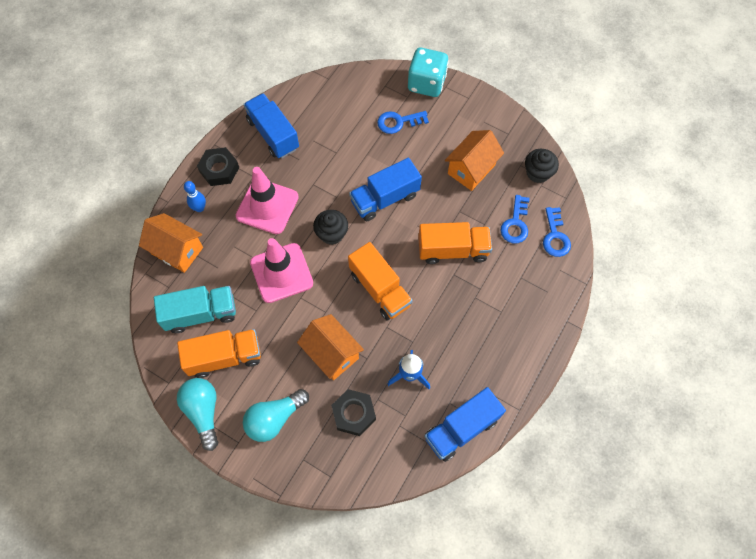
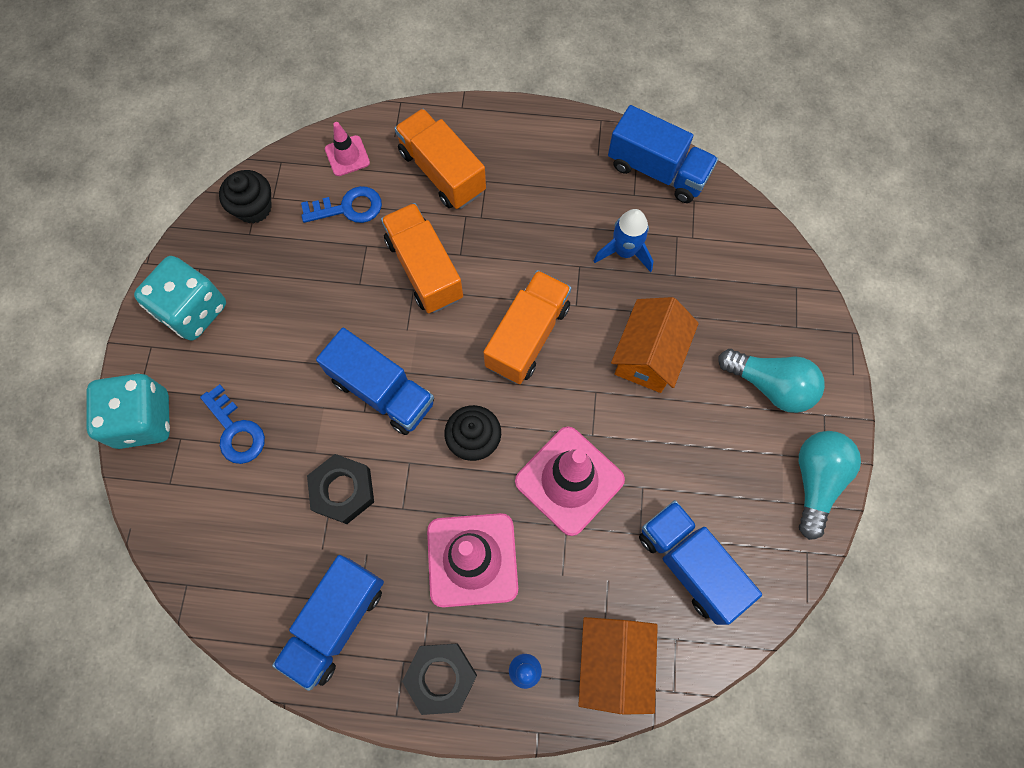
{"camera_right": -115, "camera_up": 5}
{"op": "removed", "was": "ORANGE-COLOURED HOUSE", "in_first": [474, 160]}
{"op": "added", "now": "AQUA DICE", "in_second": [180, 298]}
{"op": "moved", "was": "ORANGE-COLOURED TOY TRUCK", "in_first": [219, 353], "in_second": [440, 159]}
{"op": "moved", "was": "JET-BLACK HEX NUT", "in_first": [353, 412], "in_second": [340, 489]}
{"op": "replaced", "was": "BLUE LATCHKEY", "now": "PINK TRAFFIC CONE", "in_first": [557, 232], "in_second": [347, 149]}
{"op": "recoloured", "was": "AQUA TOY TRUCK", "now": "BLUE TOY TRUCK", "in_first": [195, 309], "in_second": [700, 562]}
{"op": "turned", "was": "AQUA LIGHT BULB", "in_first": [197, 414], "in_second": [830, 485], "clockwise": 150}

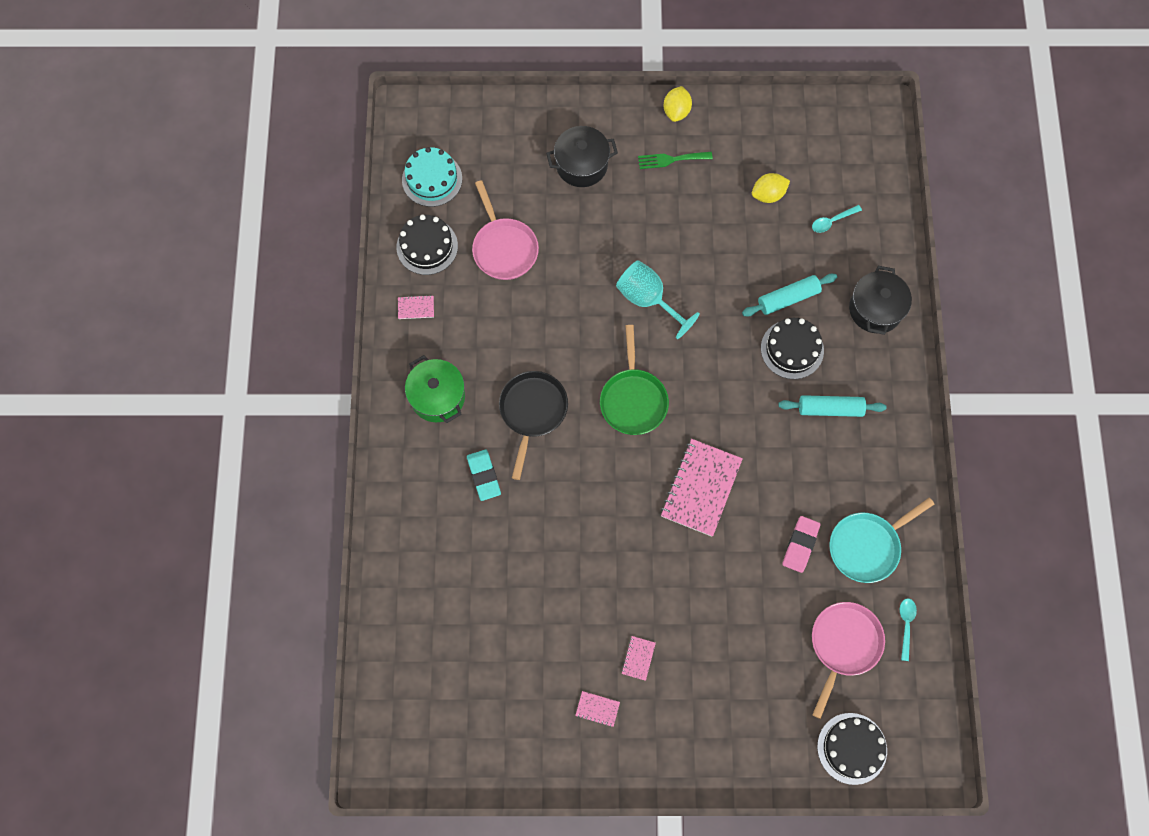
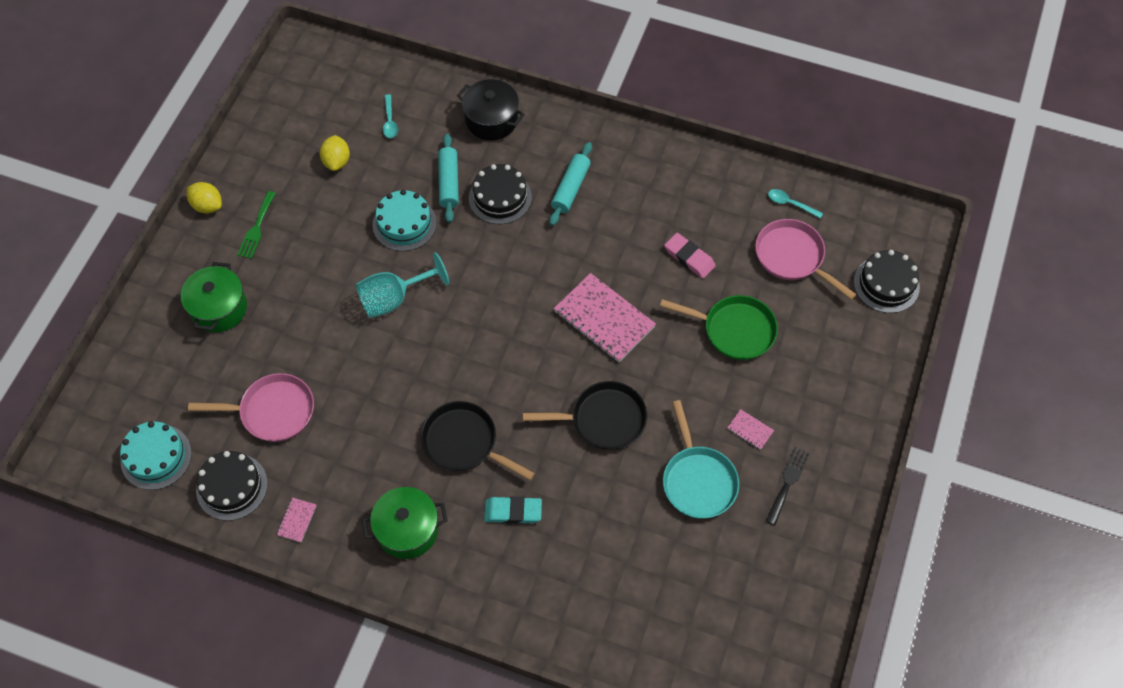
{"camera_right": -70, "camera_up": -10}
{"op": "added", "now": "AQUA LAYER CAKE", "in_second": [404, 220]}
{"op": "added", "now": "JET-BLACK PAN", "in_second": [585, 415]}
{"op": "moved", "was": "EMERALD PAN", "in_first": [634, 380], "in_second": [719, 327]}
{"op": "moved", "was": "AQUA PAN", "in_first": [881, 540], "in_second": [701, 459]}
{"op": "replaced", "was": "PINK NOTEBOOK", "now": "JET-BLACK DINNER FORK", "in_first": [597, 709], "in_second": [788, 486]}
{"op": "recoloured", "was": "JET-BLACK COOKING POT", "now": "EMERALD COOKING POT", "in_first": [582, 156], "in_second": [214, 297]}

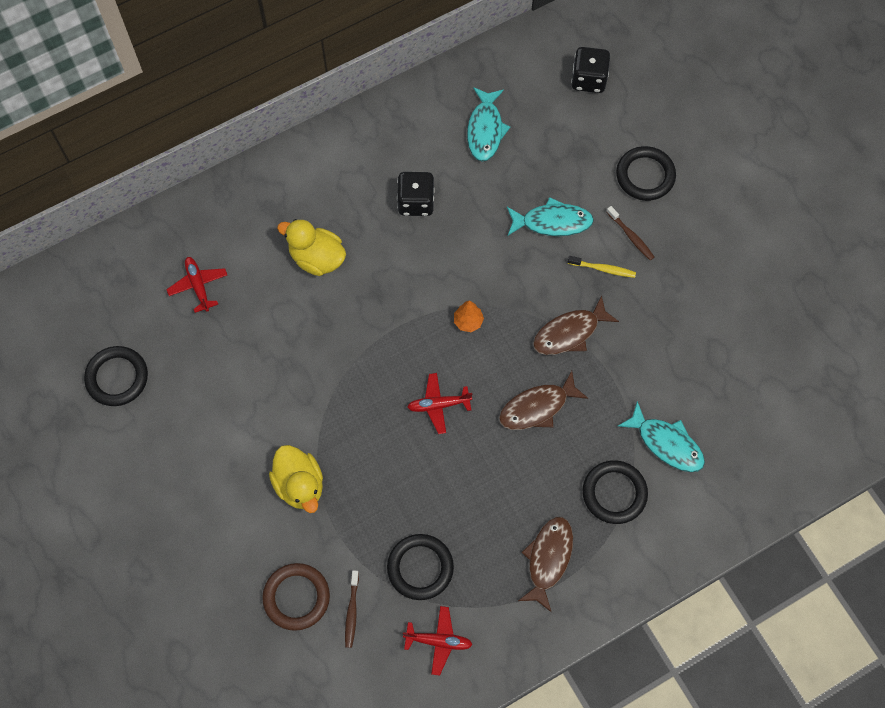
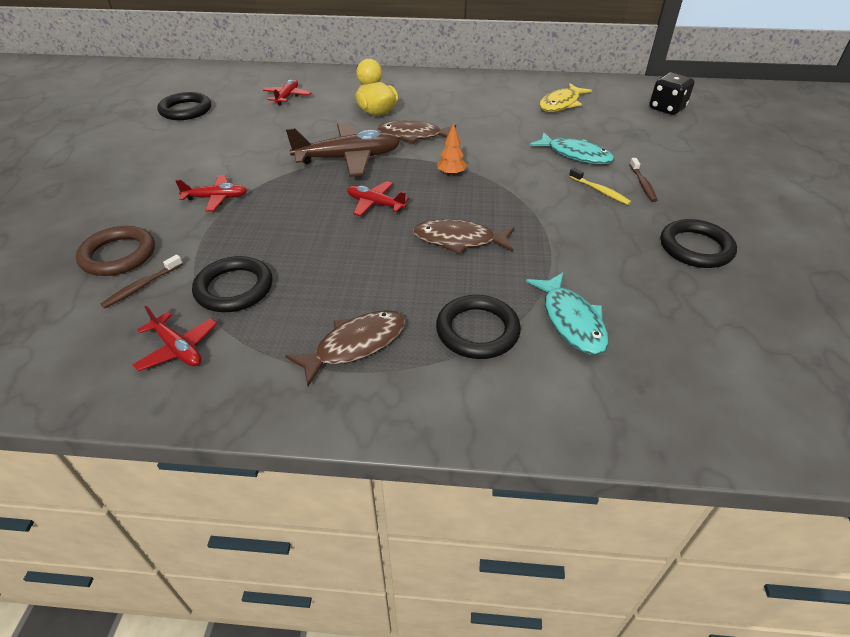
{"camera_right": 35, "camera_up": -25}
{"op": "removed", "was": "JET-BLACK DICE", "in_first": [416, 194]}
{"op": "added", "now": "RUSSET PLANE", "in_second": [343, 149]}
{"op": "moved", "was": "RUSSET FISH FIGURE", "in_first": [576, 325], "in_second": [416, 131]}
{"op": "moved", "was": "JET-BLACK RING", "in_first": [646, 173], "in_second": [699, 243]}
{"op": "replaced", "was": "BRIGHT YELLOW RUBBER DUCK", "now": "SCARLET PLANE", "in_first": [296, 479], "in_second": [211, 193]}
{"op": "recoloured", "was": "AQUA FISH FIGURE", "now": "BRIGHT YELLOW FISH FIGURE", "in_first": [488, 124], "in_second": [565, 97]}

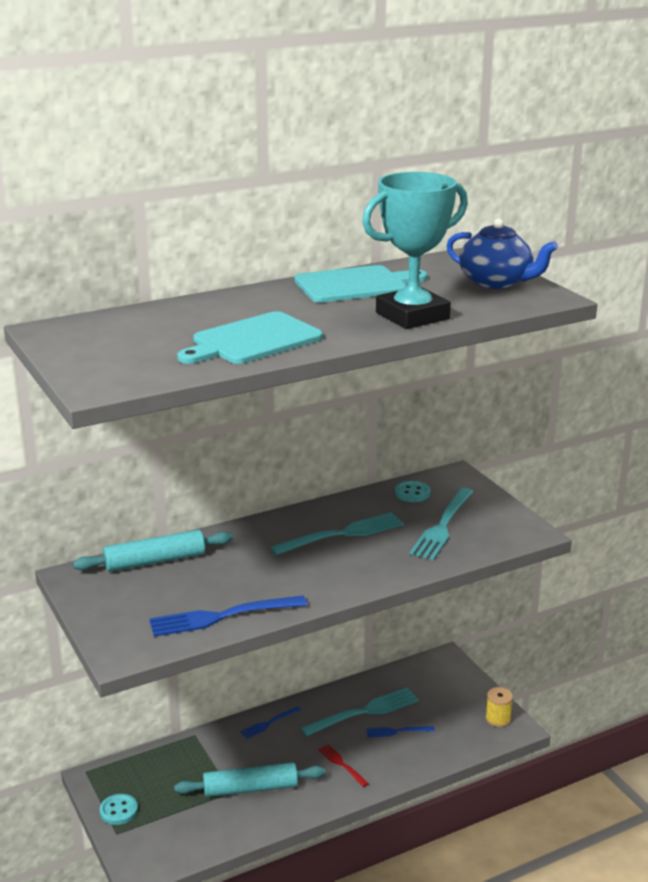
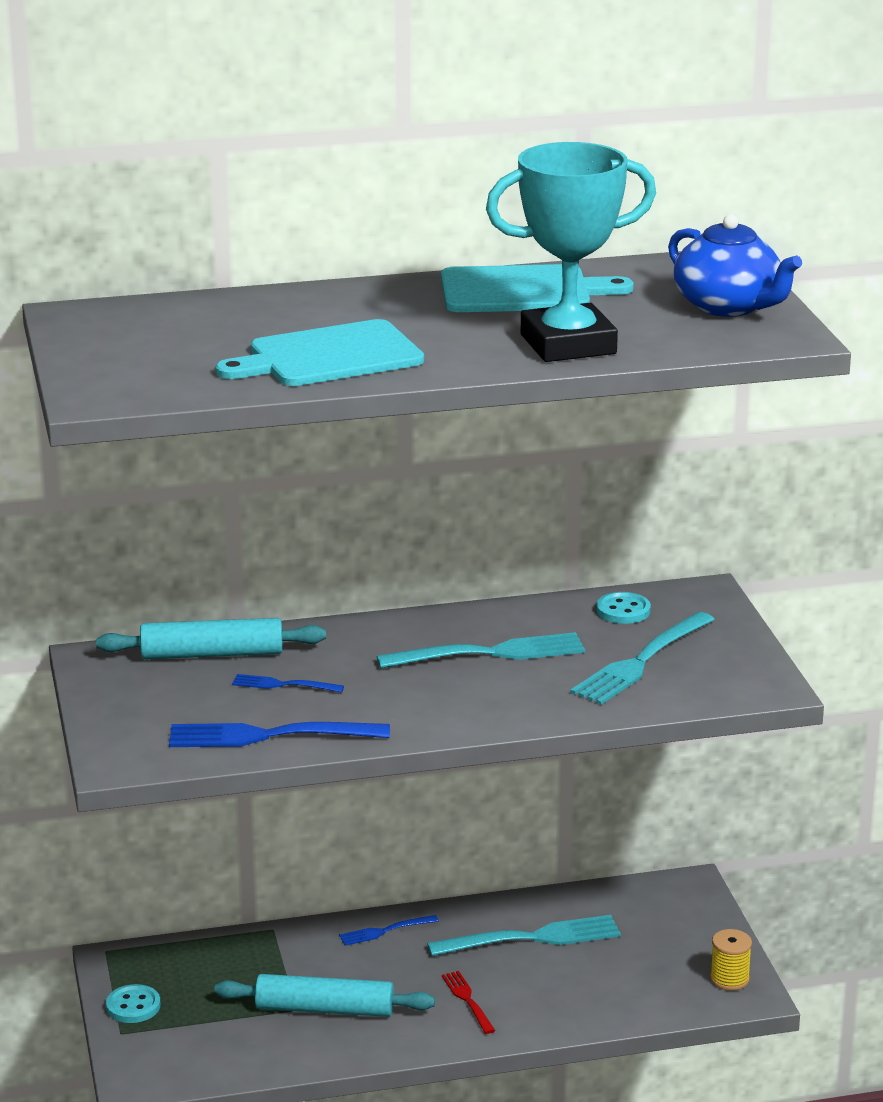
{"camera_right": 15, "camera_up": 0}
{"op": "moved", "was": "BLUE DINNER FORK", "in_first": [400, 731], "in_second": [288, 683]}

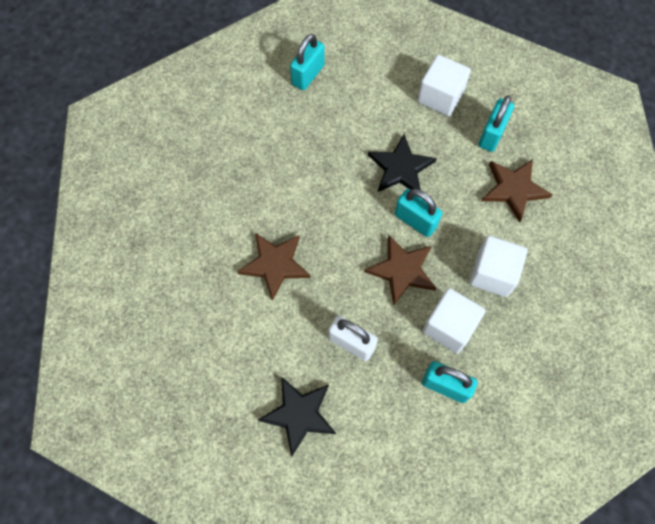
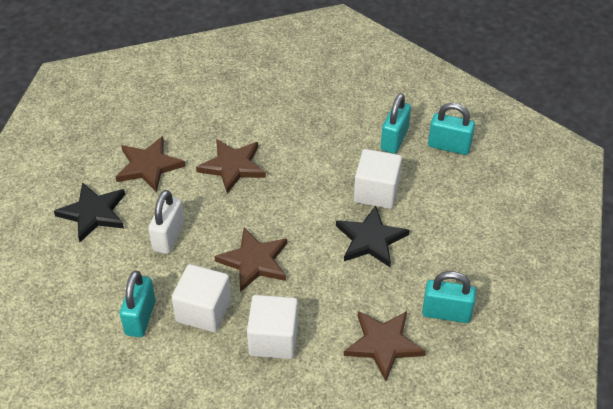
{"camera_right": 75, "camera_up": -20}
{"op": "added", "now": "RUSSET FIVE-POINTED STAR", "in_second": [150, 164]}
{"op": "moved", "was": "AQUA SMALL LOCK", "in_first": [419, 212], "in_second": [396, 123]}
{"op": "moved", "was": "SNOW-WHITE BLOCK", "in_first": [444, 85], "in_second": [378, 179]}

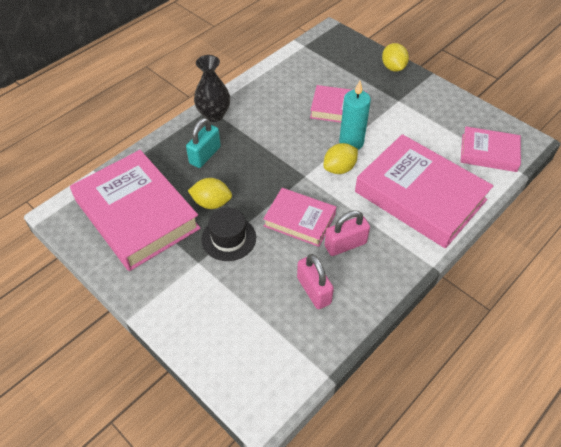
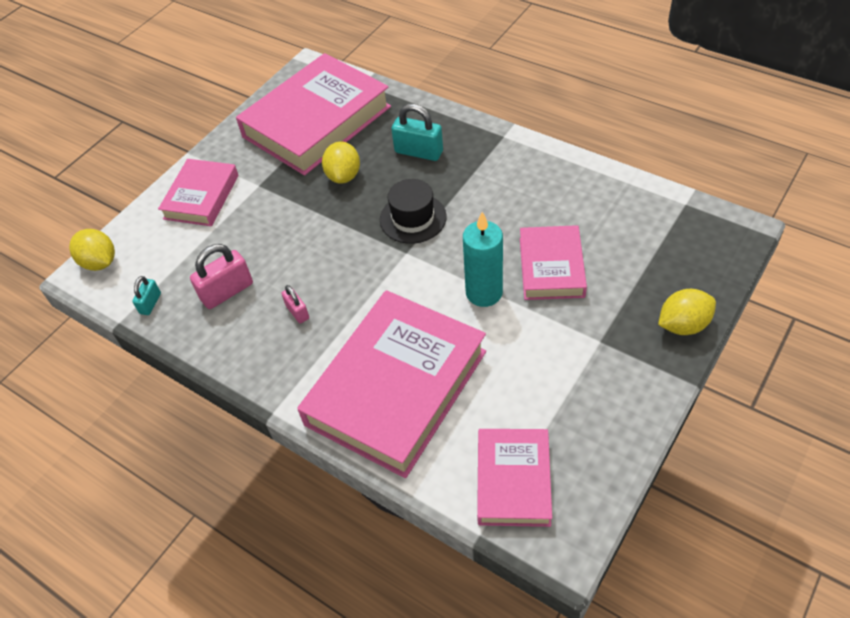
{"camera_right": 85, "camera_up": 0}
{"op": "removed", "was": "JET-BLACK TALL VASE", "in_first": [212, 88]}
{"op": "added", "now": "AQUA SMALL LOCK", "in_second": [146, 295]}
{"op": "moved", "was": "JET-BLACK TALL HAT", "in_first": [228, 234], "in_second": [413, 211]}
{"op": "moved", "was": "PINK HARDBACK", "in_first": [299, 217], "in_second": [198, 192]}
{"op": "moved", "was": "BRIGHT YELLOW TOY LEMON", "in_first": [341, 158], "in_second": [92, 250]}
{"op": "resized", "was": "PINK SMALL LOCK", "in_first": [347, 233], "in_second": [295, 304], "ratio": 0.57}

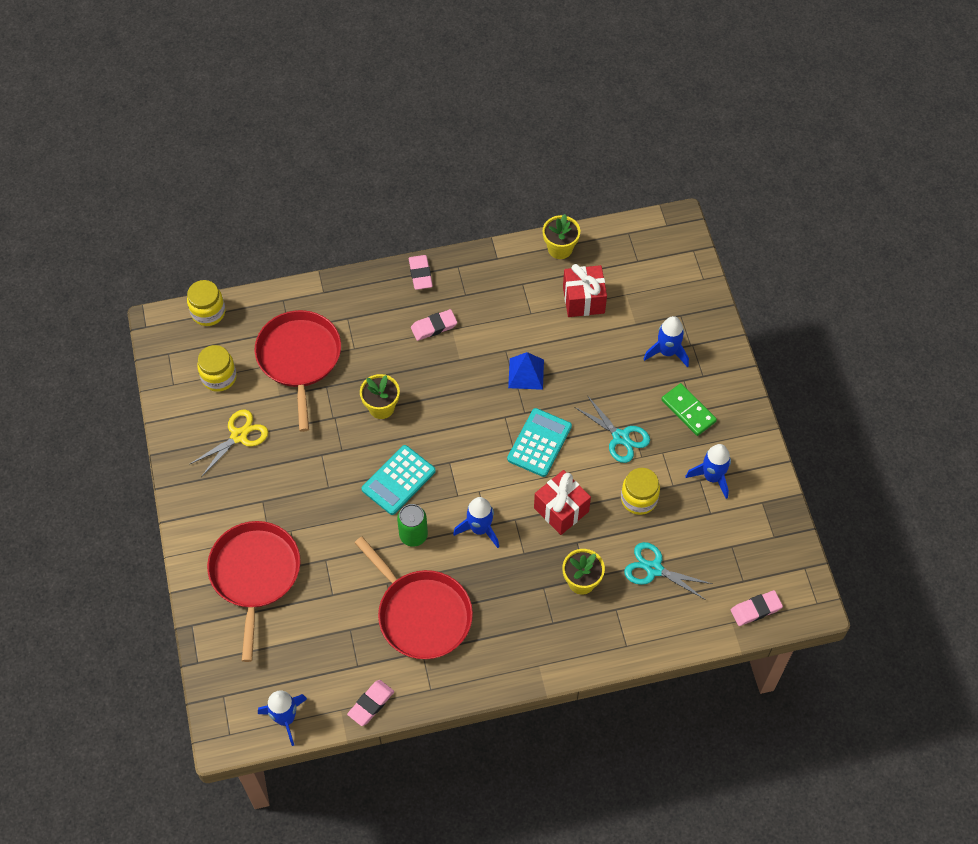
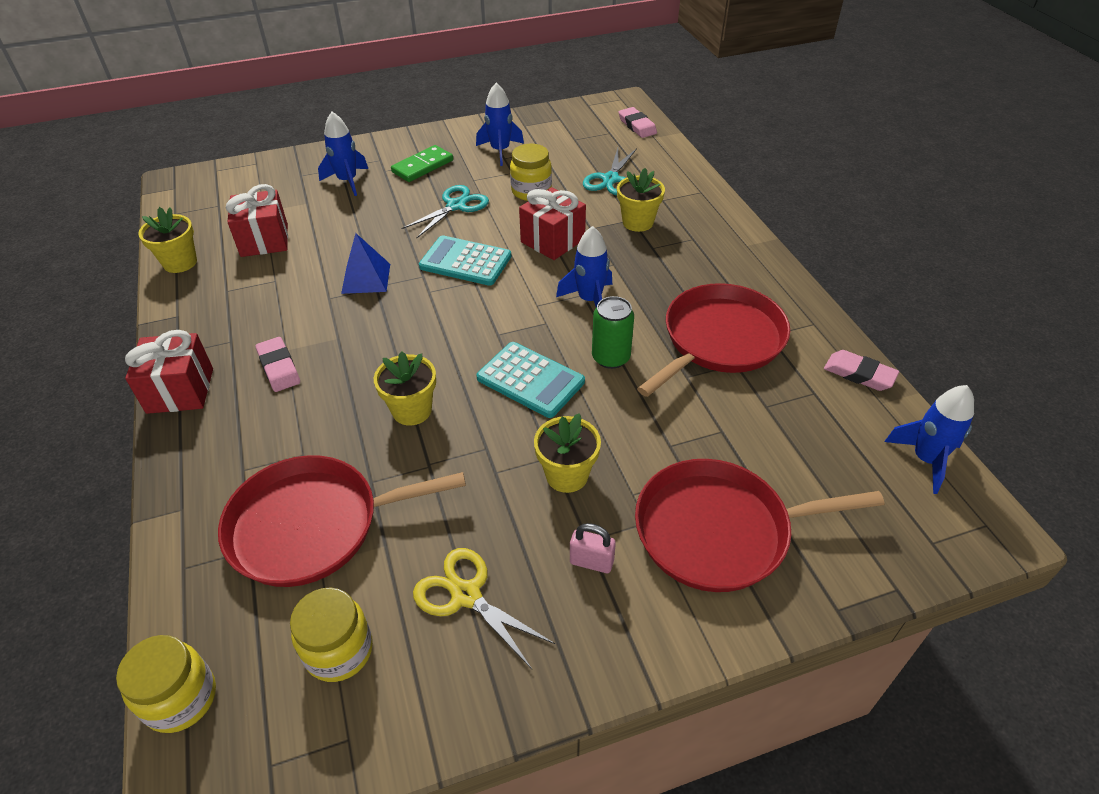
{"camera_right": -95, "camera_up": -15}
{"op": "added", "now": "BRIGHT YELLOW PLANT POT", "in_second": [567, 453]}
{"op": "added", "now": "PINK SMALL LOCK", "in_second": [593, 548]}
{"op": "replaced", "was": "PINK ERASER", "now": "SCARLET GIFT", "in_first": [421, 272], "in_second": [169, 372]}

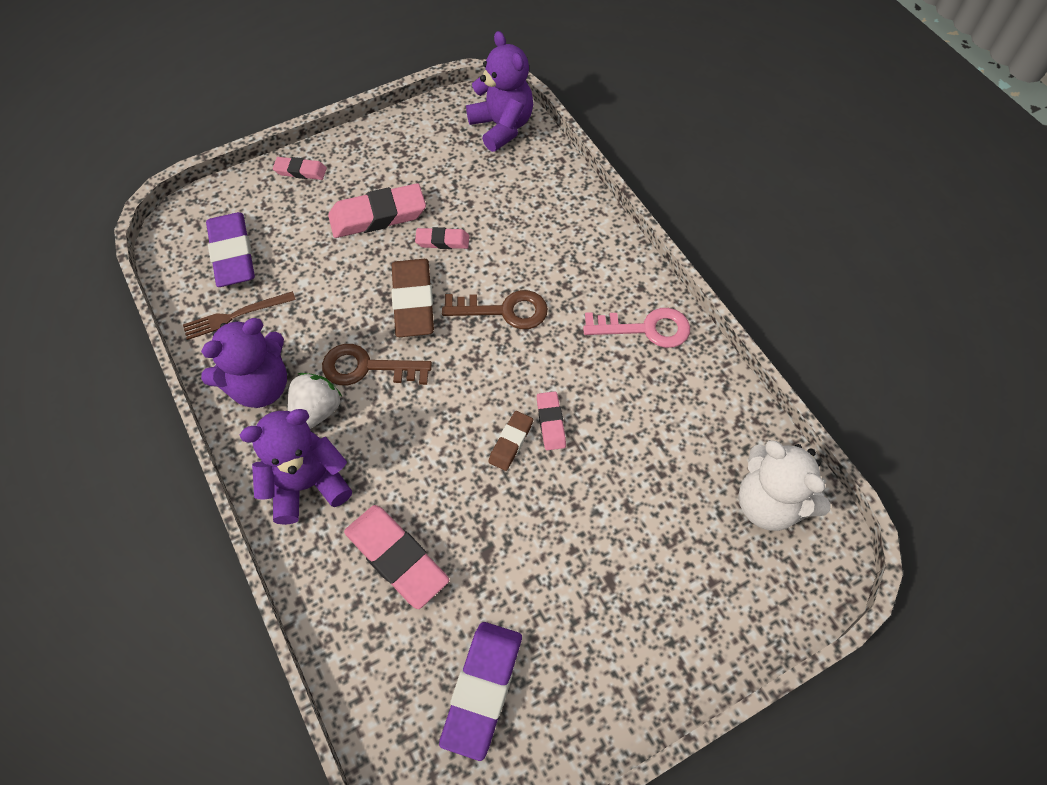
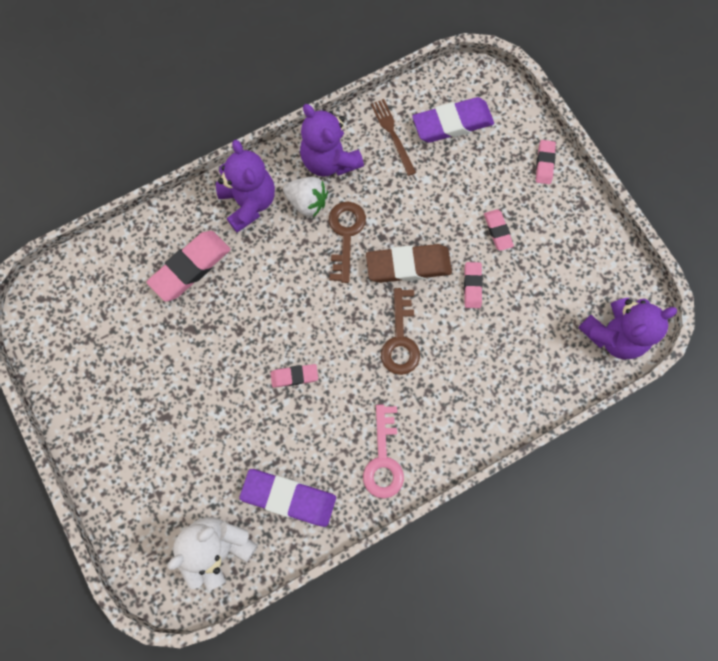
{"camera_right": 90, "camera_up": 15}
{"op": "removed", "was": "RUSSET ERASER", "in_first": [511, 441]}
{"op": "moved", "was": "VIOLET ERASER", "in_first": [480, 691], "in_second": [287, 498]}
{"op": "resized", "was": "PINK ERASER", "in_first": [377, 210], "in_second": [499, 230], "ratio": 0.54}

